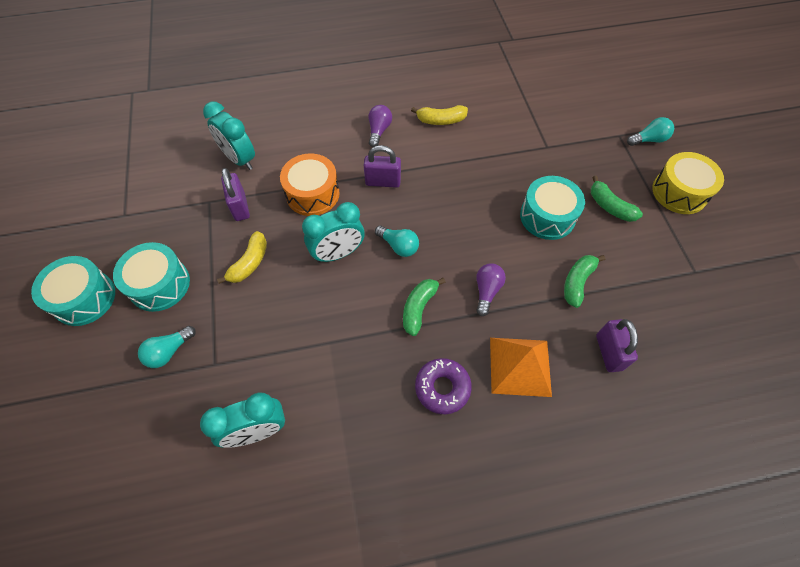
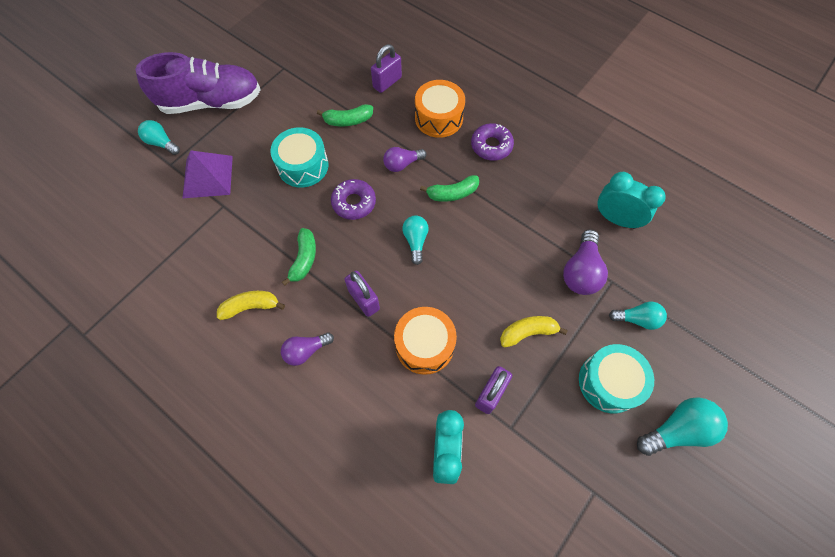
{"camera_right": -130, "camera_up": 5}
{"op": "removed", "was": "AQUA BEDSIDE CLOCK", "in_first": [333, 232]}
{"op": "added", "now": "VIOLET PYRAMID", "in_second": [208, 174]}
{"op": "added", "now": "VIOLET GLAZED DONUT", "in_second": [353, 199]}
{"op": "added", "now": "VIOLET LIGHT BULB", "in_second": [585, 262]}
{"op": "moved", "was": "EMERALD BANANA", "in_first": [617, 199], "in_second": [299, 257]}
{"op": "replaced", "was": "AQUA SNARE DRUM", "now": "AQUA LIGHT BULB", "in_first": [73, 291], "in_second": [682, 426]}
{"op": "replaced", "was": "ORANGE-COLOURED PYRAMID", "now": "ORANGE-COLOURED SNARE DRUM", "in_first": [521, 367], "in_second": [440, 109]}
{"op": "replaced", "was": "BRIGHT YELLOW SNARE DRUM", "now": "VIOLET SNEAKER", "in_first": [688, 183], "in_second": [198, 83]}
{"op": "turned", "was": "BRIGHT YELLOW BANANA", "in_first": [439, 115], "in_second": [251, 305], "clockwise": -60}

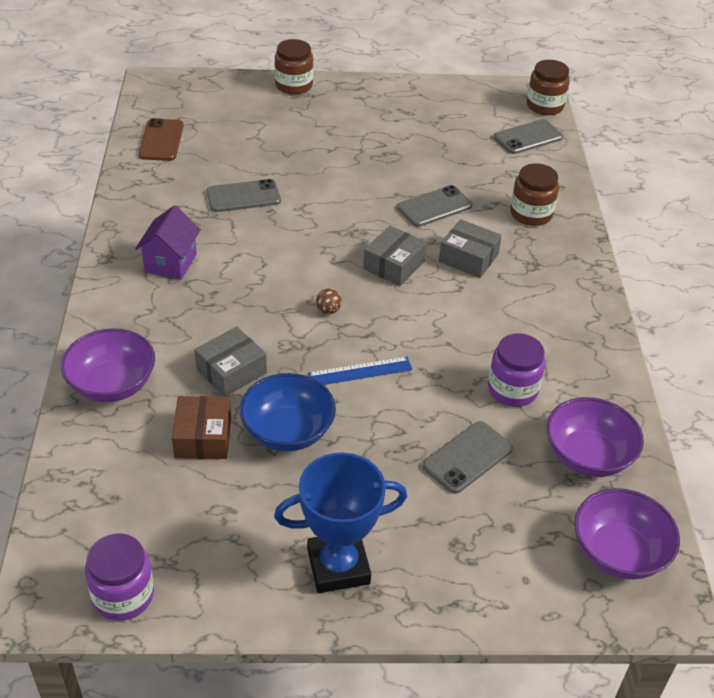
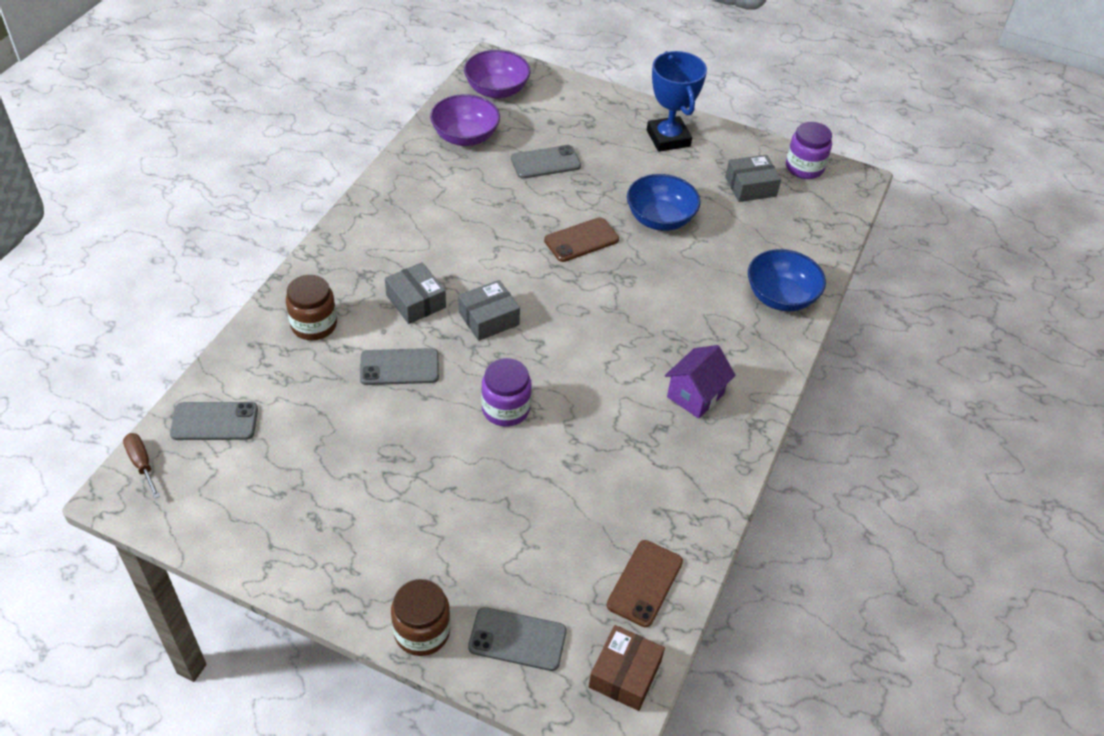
{"camera_right": -155, "camera_up": 5}
{"op": "removed", "was": "RUSSET BALL", "in_first": [329, 301]}
{"op": "moved", "was": "RUSSET PARCEL", "in_first": [201, 427], "in_second": [627, 668]}
{"op": "moved", "was": "ASH-GREY PARCEL", "in_first": [230, 362], "in_second": [753, 178]}
{"op": "moved", "was": "ASH-GREY MOBILE PHONE", "in_first": [243, 195], "in_second": [517, 639]}
{"op": "moved", "was": "VIOLET JAM JAR", "in_first": [516, 370], "in_second": [506, 392]}
{"op": "replaced", "was": "BLUE STRAIGHTEDGE", "now": "RUSSET MOBILE PHONE", "in_first": [360, 370], "in_second": [581, 239]}
{"op": "replaced", "was": "RUSSET JAM JAR", "now": "RUSSET FLAT SCREWDRIVER", "in_first": [548, 87], "in_second": [141, 466]}
{"op": "recoloured", "was": "VIOLET SERVING BOWL", "now": "BLUE SERVING BOWL", "in_first": [108, 365], "in_second": [787, 280]}
{"op": "turned", "was": "BLUE TROPHY", "in_first": [340, 523], "in_second": [677, 101], "clockwise": 60}

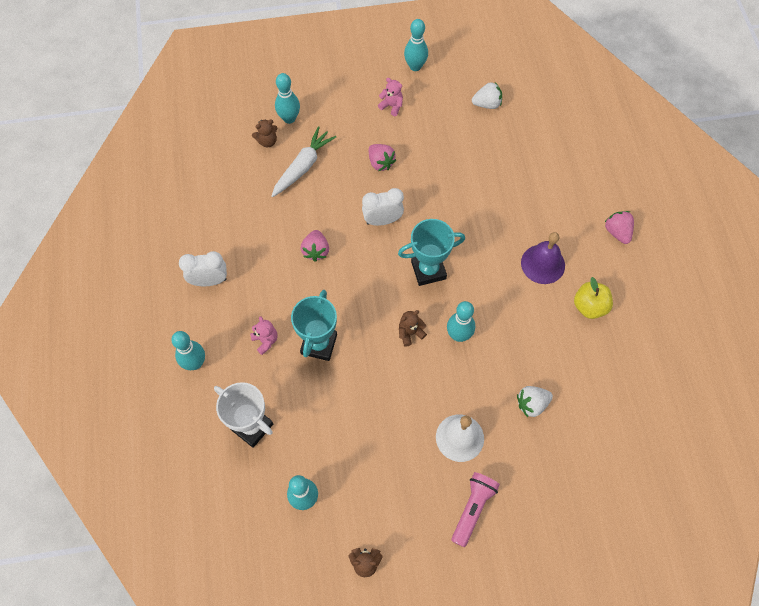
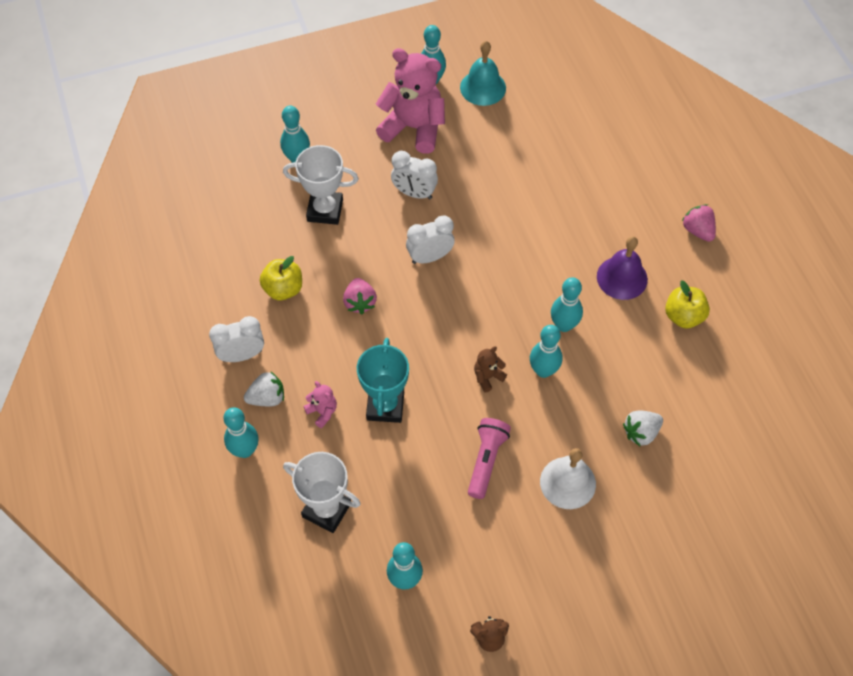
{"camera_right": -10, "camera_up": -5}
{"op": "removed", "was": "RUSSET TEDDY BEAR", "in_first": [264, 133]}
{"op": "removed", "was": "AQUA TROPHY", "in_first": [431, 252]}
{"op": "added", "now": "BRIGHT YELLOW APPLE FRUIT", "in_second": [281, 278]}
{"op": "added", "now": "AQUA HAND BELL", "in_second": [483, 73]}
{"op": "added", "now": "AQUA SKITTLE", "in_second": [567, 304]}
{"op": "moved", "was": "PINK TORCH", "in_first": [475, 509], "in_second": [489, 458]}
{"op": "moved", "was": "SNOW-WHITE BERRY", "in_first": [487, 95], "in_second": [264, 388]}
{"op": "replaced", "was": "SNOW-WHITE CARROT", "now": "SNOW-WHITE TROPHY", "in_first": [304, 161], "in_second": [321, 185]}
{"op": "replaced", "was": "PINK BERRY", "now": "SNOW-WHITE BEDSIDE CLOCK", "in_first": [382, 157], "in_second": [414, 175]}
{"op": "resized", "was": "PINK TEDDY BEAR", "in_first": [390, 97], "in_second": [410, 101], "ratio": 2.34}

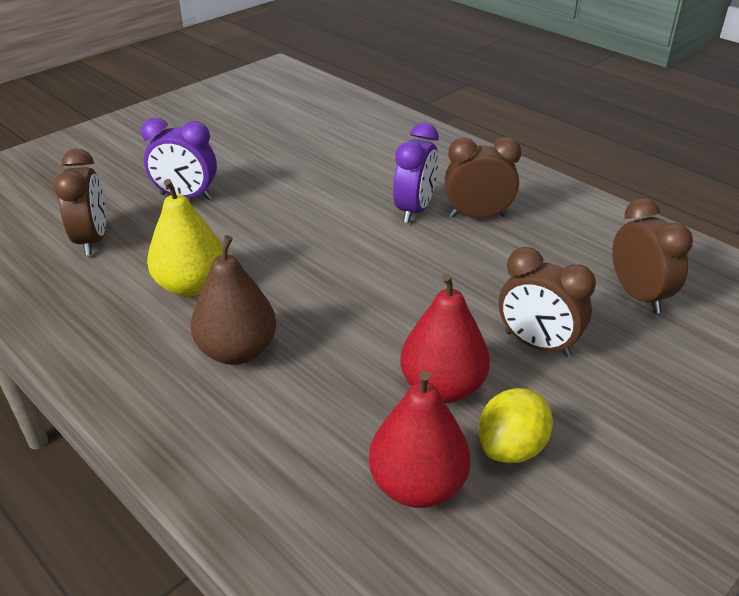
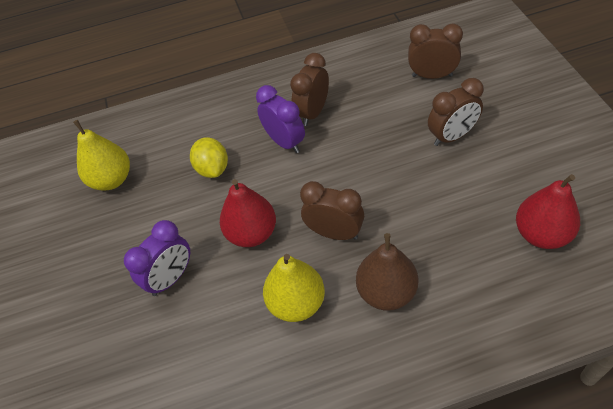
{"camera_right": -55, "camera_up": 15}
{"op": "added", "now": "BRIGHT YELLOW PEAR", "in_second": [101, 155]}
{"op": "moved", "was": "RUSSET BEDSIDE CLOCK", "in_first": [80, 202], "in_second": [332, 210]}
{"op": "moved", "was": "SCARLET PEAR", "in_first": [445, 338], "in_second": [248, 213]}
{"op": "moved", "was": "BRIGHT YELLOW TOY LEMON", "in_first": [515, 425], "in_second": [209, 157]}

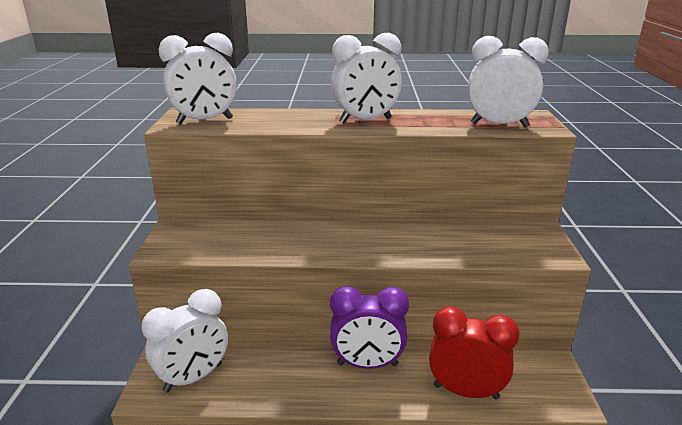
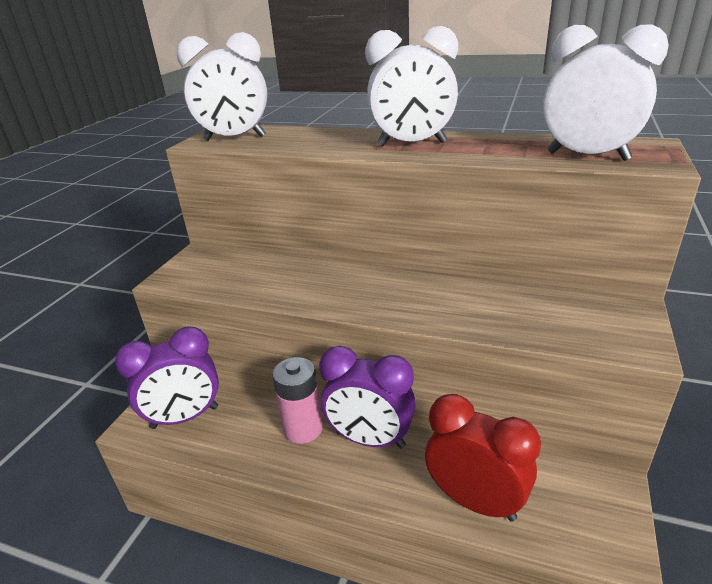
{"camera_right": 20, "camera_up": 5}
{"op": "added", "now": "PINK AA BATTERY", "in_second": [297, 400]}
{"op": "recoloured", "was": "SNOW-WHITE BEDSIDE CLOCK", "now": "VIOLET BEDSIDE CLOCK", "in_first": [184, 341], "in_second": [167, 378]}

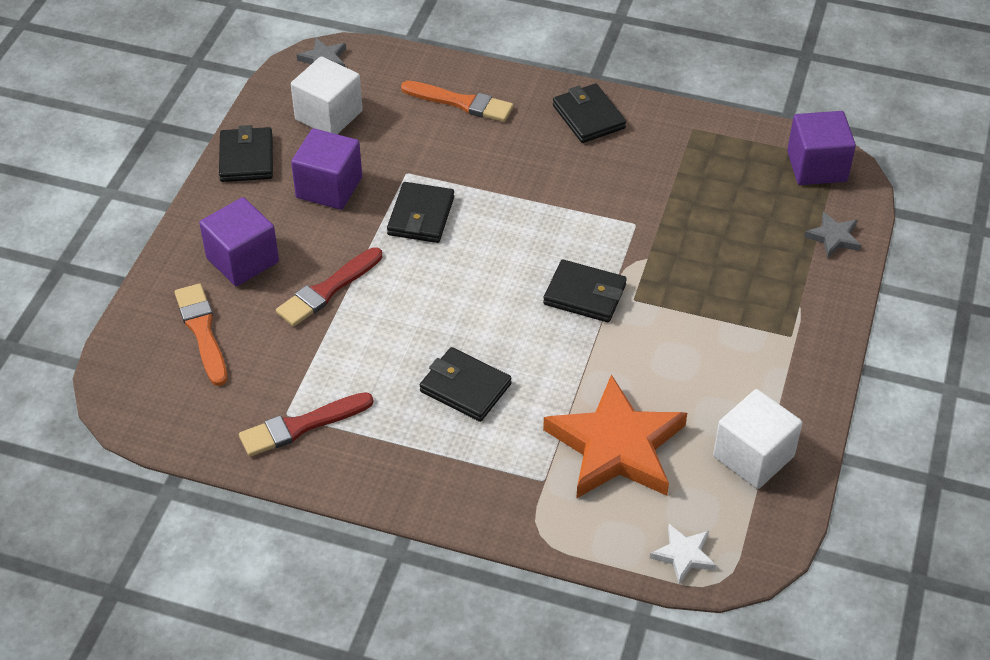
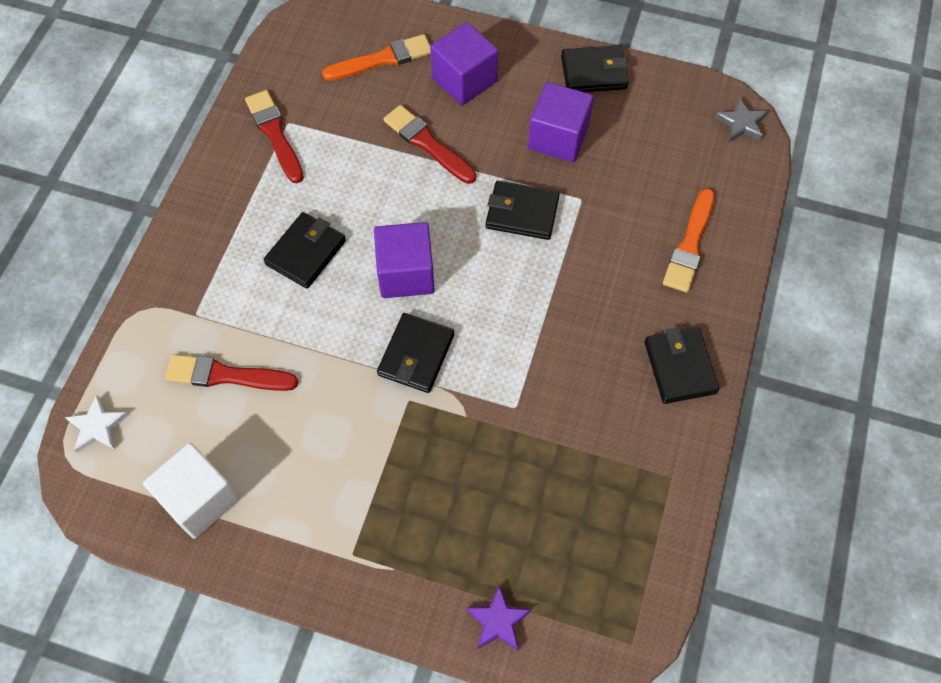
{"camera_right": 90, "camera_up": 15}
{"op": "removed", "was": "SNOW-WHITE BLOCK", "in_first": [327, 95]}
{"op": "moved", "was": "VIOLET BLOCK", "in_first": [821, 148], "in_second": [404, 260]}
{"op": "replaced", "was": "ORANGE-COLOURED FIVE-POINTED STAR", "now": "SCARLET PAINT BRUSH", "in_first": [615, 437], "in_second": [231, 372]}
{"op": "recoloured", "was": "ASH-GREY FIVE-POINTED STAR", "now": "VIOLET FIVE-POINTED STAR", "in_first": [832, 235], "in_second": [499, 618]}
{"op": "turned", "was": "JET-BLACK BILLFOLD", "in_first": [589, 113], "in_second": [681, 365], "clockwise": -75}

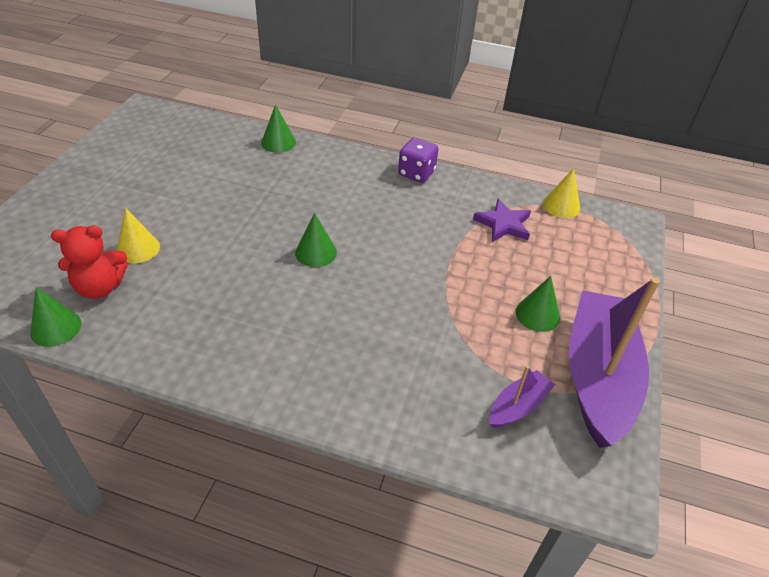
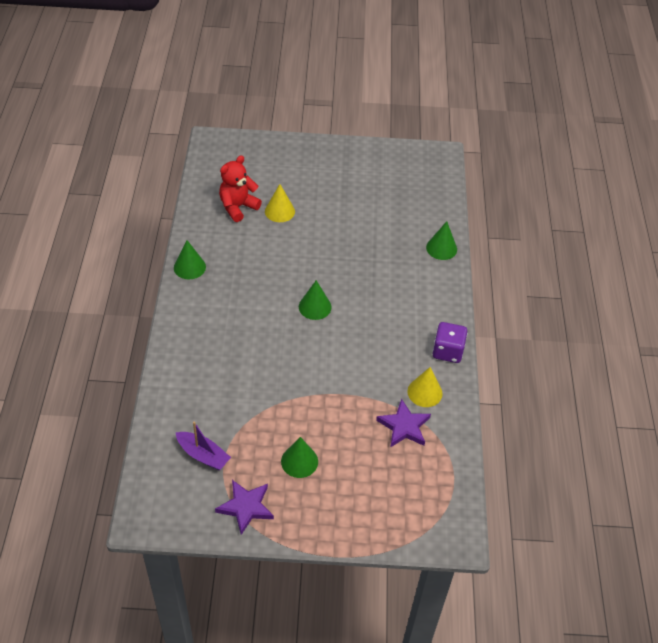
{"camera_right": 75, "camera_up": 5}
{"op": "moved", "was": "EMERALD CONE SHAPE", "in_first": [56, 317], "in_second": [190, 259]}
{"op": "moved", "was": "BRIGHT YELLOW CONE SHAPE", "in_first": [561, 193], "in_second": [425, 387]}
{"op": "replaced", "was": "VIOLET BOAT", "now": "VIOLET FIVE-POINTED STAR", "in_first": [614, 362], "in_second": [244, 507]}
{"op": "turned", "was": "SCARLET TEDDY BEAR", "in_first": [89, 262], "in_second": [240, 188], "clockwise": 75}

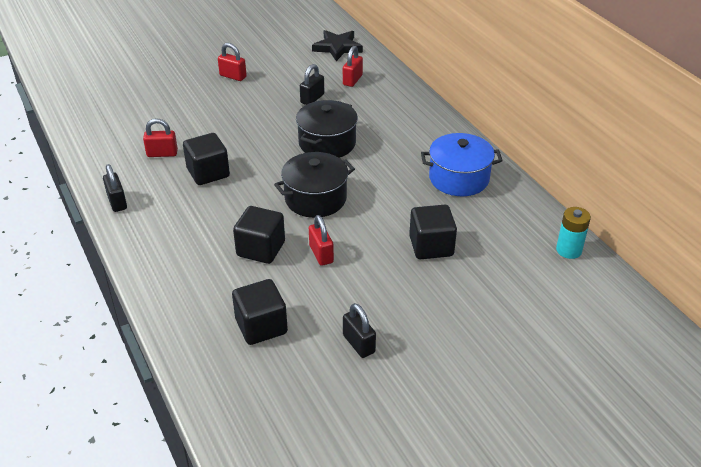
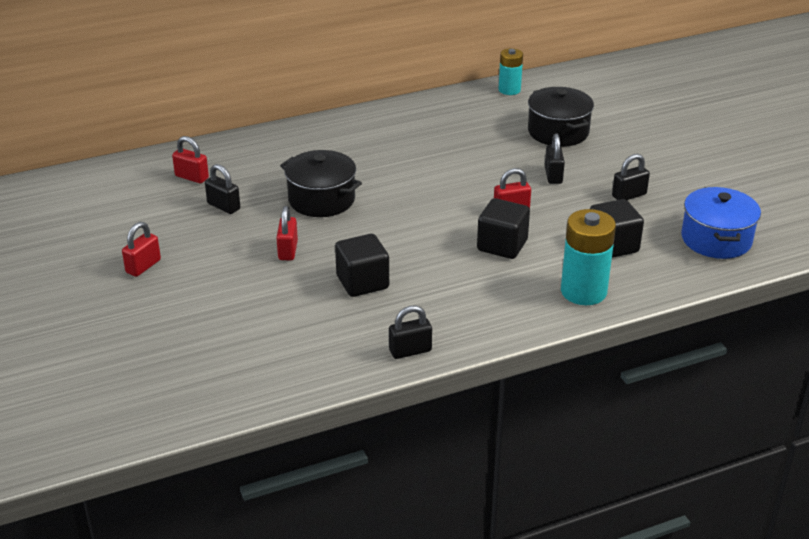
{"camera_right": -85, "camera_up": -5}
{"op": "removed", "was": "JET-BLACK FIVE-POINTED STAR", "in_first": [337, 45]}
{"op": "removed", "was": "JET-BLACK BLOCK", "in_first": [433, 232]}
{"op": "added", "now": "JET-BLACK SMALL LOCK", "in_second": [555, 159]}
{"op": "added", "now": "AQUA AA BATTERY", "in_second": [588, 257]}
{"op": "moved", "was": "SCARLET SMALL LOCK", "in_first": [160, 137], "in_second": [287, 233]}
{"op": "moved", "was": "JET-BLACK COOKING POT", "in_first": [314, 185], "in_second": [561, 117]}
{"op": "moved", "was": "BLUE COOKING POT", "in_first": [462, 164], "in_second": [721, 223]}

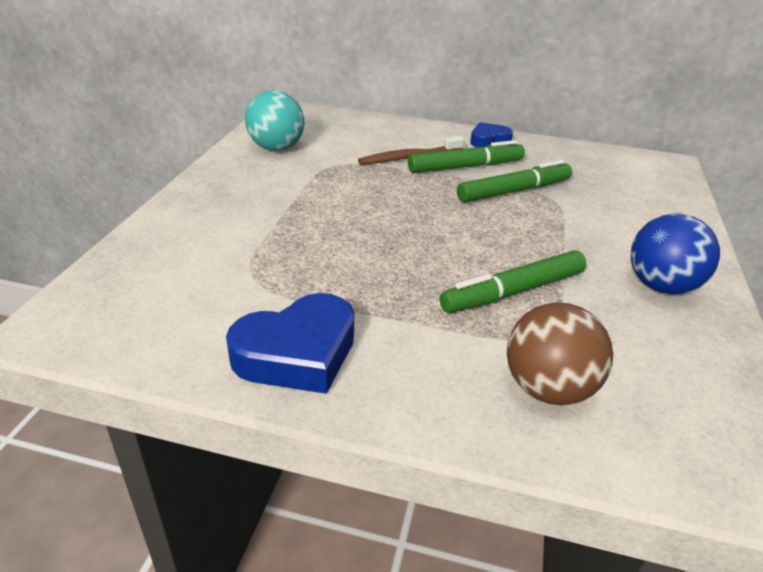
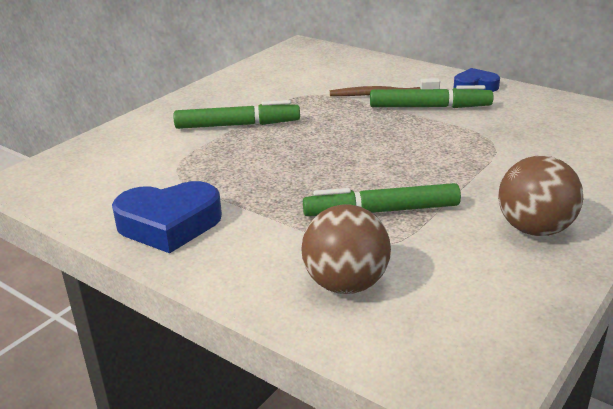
{"camera_right": 25, "camera_up": -5}
{"op": "removed", "was": "AQUA BALL", "in_first": [274, 120]}
{"op": "moved", "was": "EMERALD MARKER PEN", "in_first": [514, 181], "in_second": [236, 114]}
{"op": "recoloured", "was": "BLUE BALL", "now": "RUSSET BALL", "in_first": [675, 254], "in_second": [540, 195]}

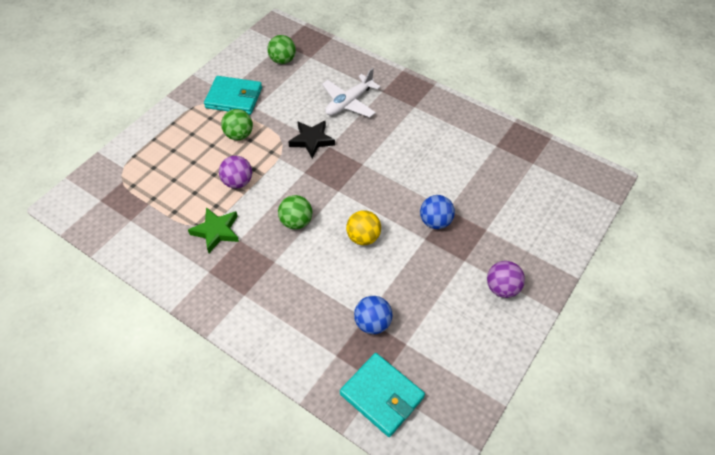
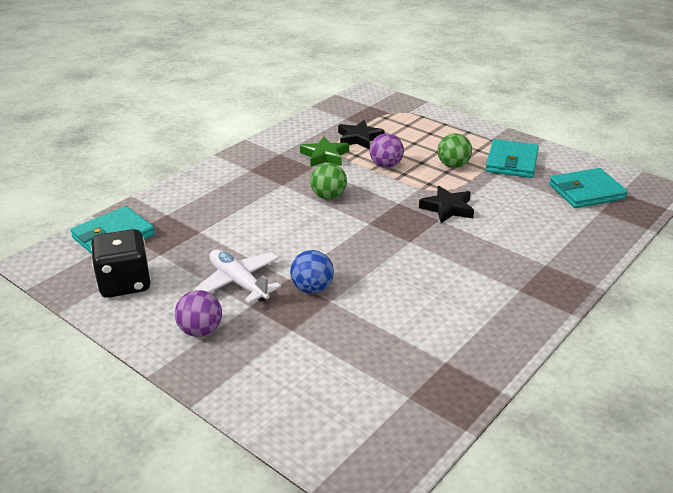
{"camera_right": 95, "camera_up": -20}
{"op": "removed", "was": "BRIGHT YELLOW BALL", "in_first": [363, 227]}
{"op": "removed", "was": "BLUE BALL", "in_first": [373, 315]}
{"op": "added", "now": "JET-BLACK DICE", "in_second": [121, 263]}
{"op": "added", "now": "JET-BLACK FIVE-POINTED STAR", "in_second": [361, 135]}
{"op": "moved", "was": "SNOW-WHITE PLANE", "in_first": [351, 92], "in_second": [236, 276]}
{"op": "replaced", "was": "EMERALD BALL", "now": "AQUA BILLFOLD", "in_first": [282, 49], "in_second": [588, 188]}

